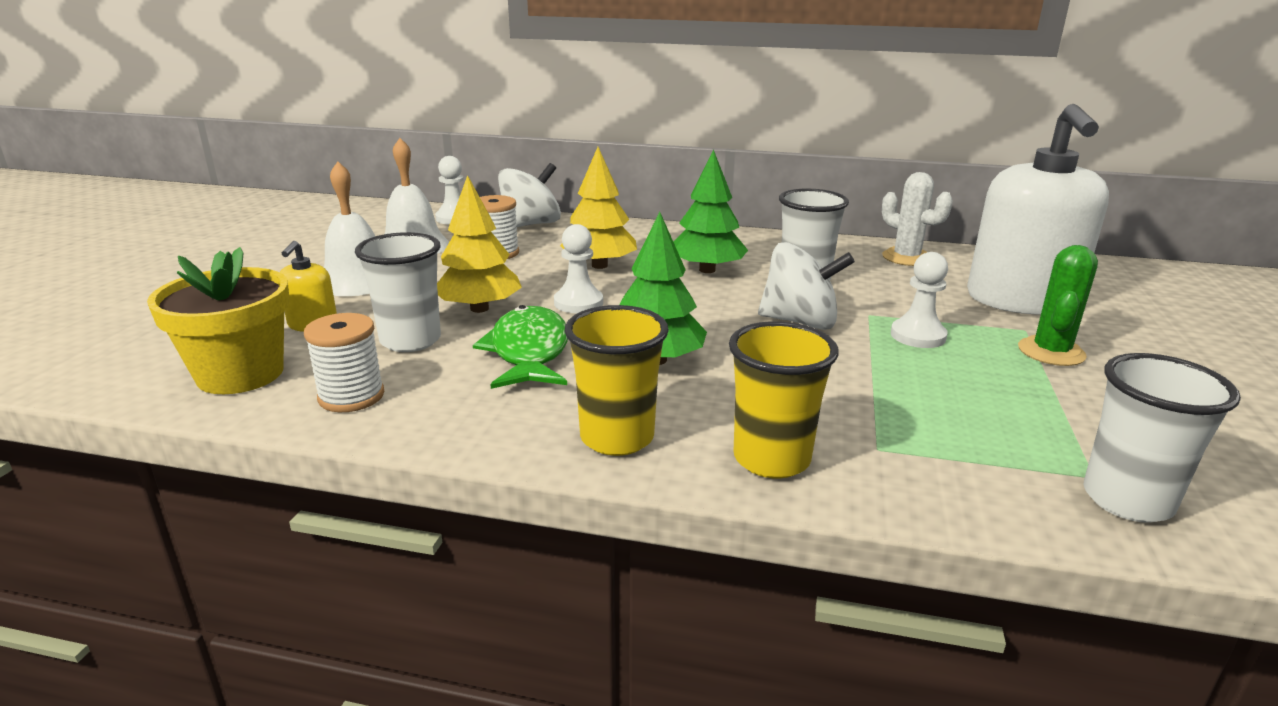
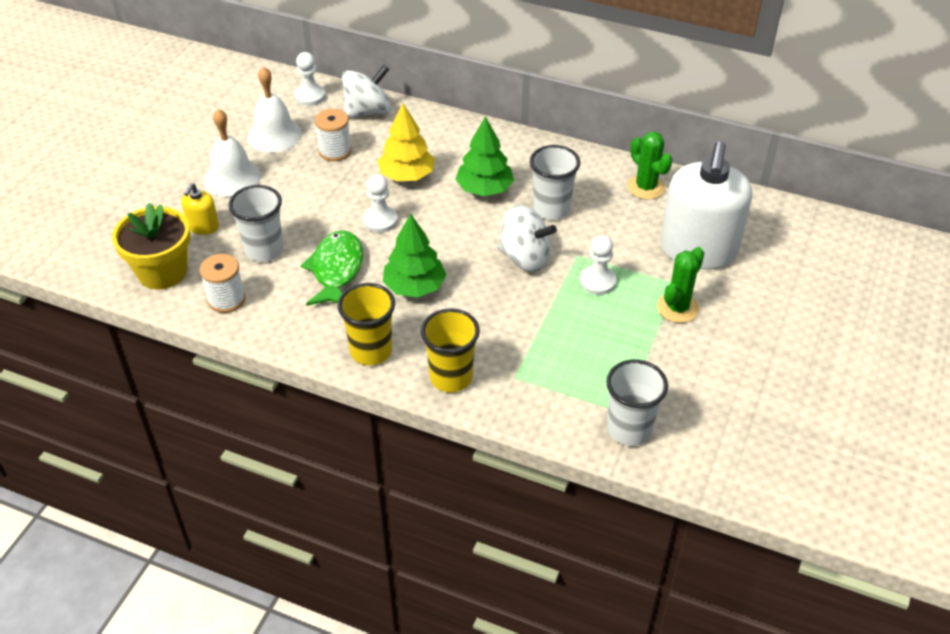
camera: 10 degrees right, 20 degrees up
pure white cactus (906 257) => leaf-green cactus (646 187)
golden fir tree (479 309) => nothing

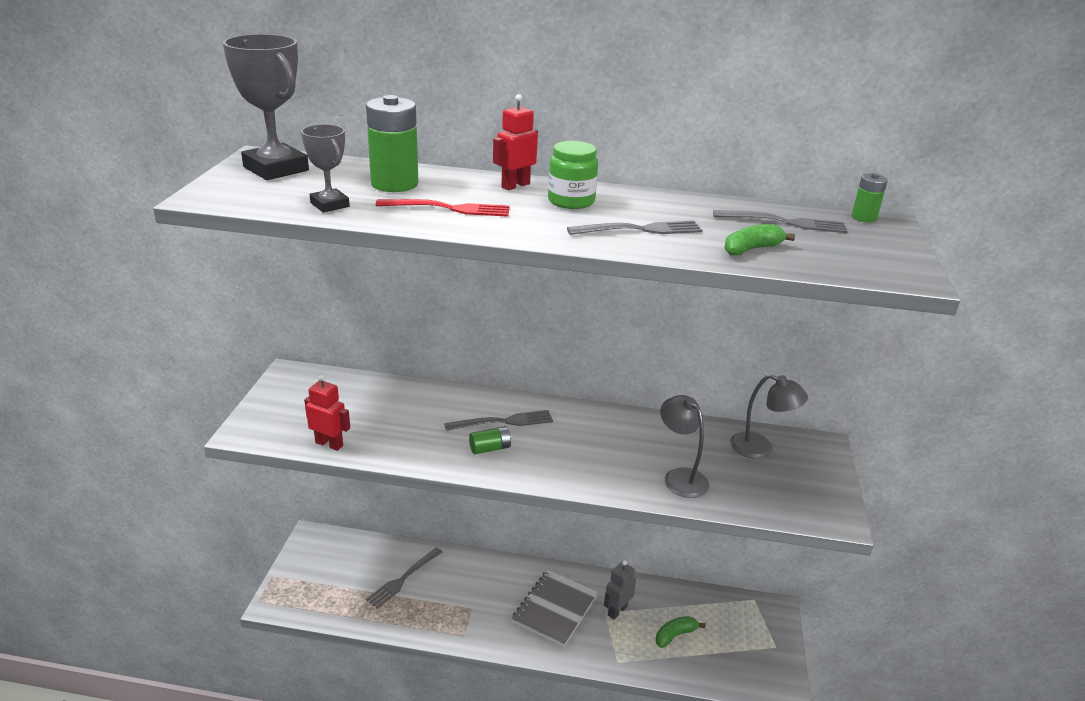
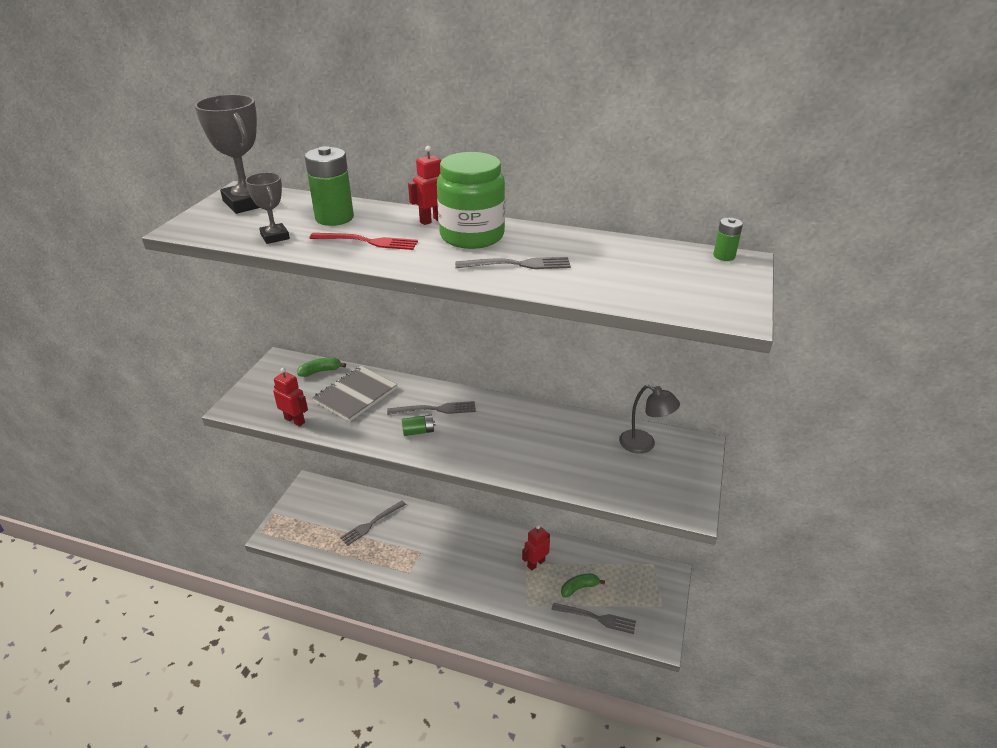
camera: 10 degrees right, 5 degrees up
leaf-green jar (571 201) => leaf-green jar (472 236), x1.64
gray fork (785 222) => gray fork (597 618), moved
leaf-green banana fruit (751 249) => leaf-green banana fruit (320 371), moved
gray reading lamp (680 477) => nothing
gray robot figure (617 610) => scarlet robot figure (536 563)
gray exercise book (555 609) => gray exercise book (355 395), moved

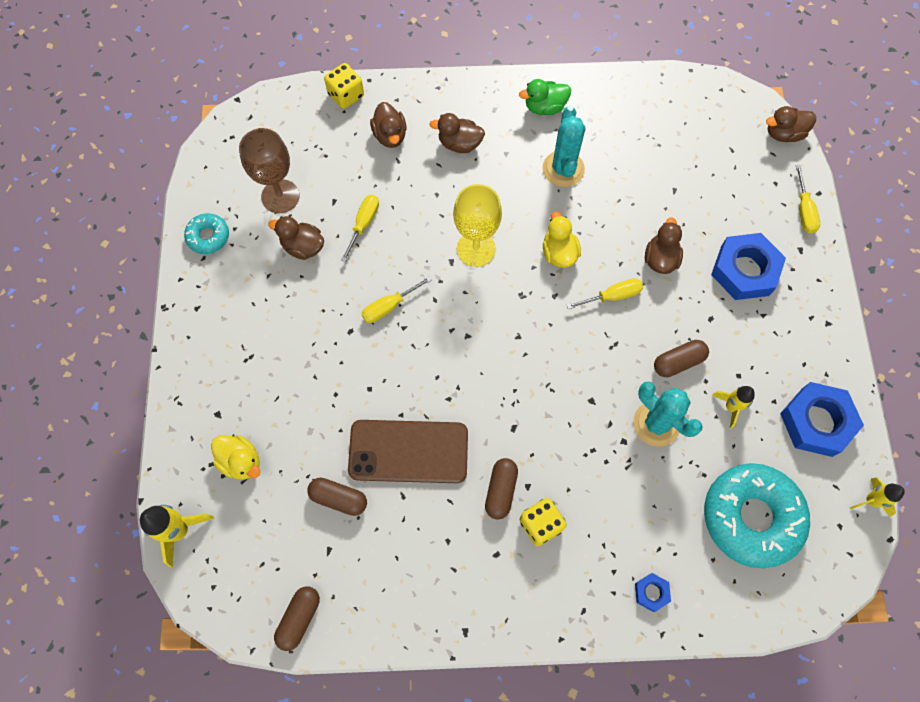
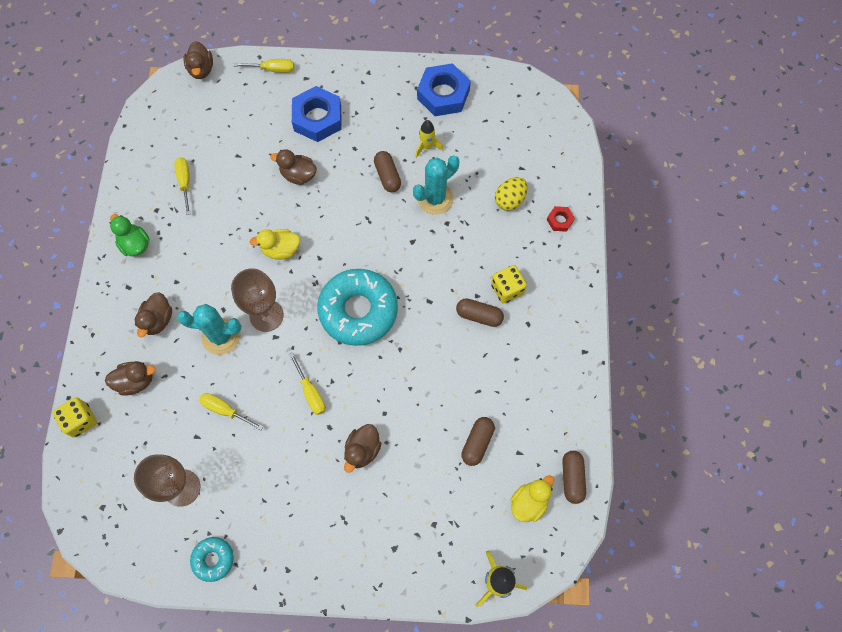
camera: 85 degrees left, 0 degrees up
leaf-green duck (545 107) => leaf-green duck (135 244), 150 degrees clockwise
turquoise cactus (563 169) => turquoise cactus (221 336), moved
golden goblet (476 249) => dark brown goblet (266 315)
dark brown duck (303 247) => dark brown duck (362 450), moved
golden flat screwdriver (612 296) => golden flat screwdriver (185 183), moved
dark brown smartphone (408 451) => nothing
golden duck (241 461) => golden duck (529 502), moved
turquoise glazed donut (751 517) => turquoise glazed donut (358 310), moved
golden rocket (870 500) => nothing
blue hex nut (651 592) => scarlet hex nut (560 220)
dark brown capsule (299 618) => dark brown capsule (572 478), 60 degrees clockwise
nothing => golden toy egg (509 200)

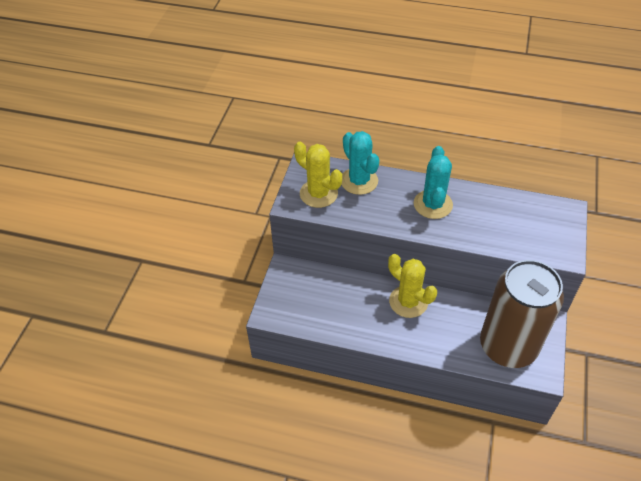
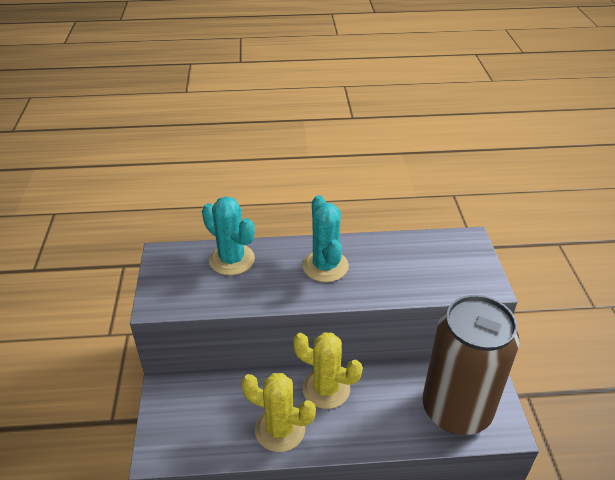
camera: 20 degrees left, 10 degrees down
golden cactus (318 193) => golden cactus (280 429), moved

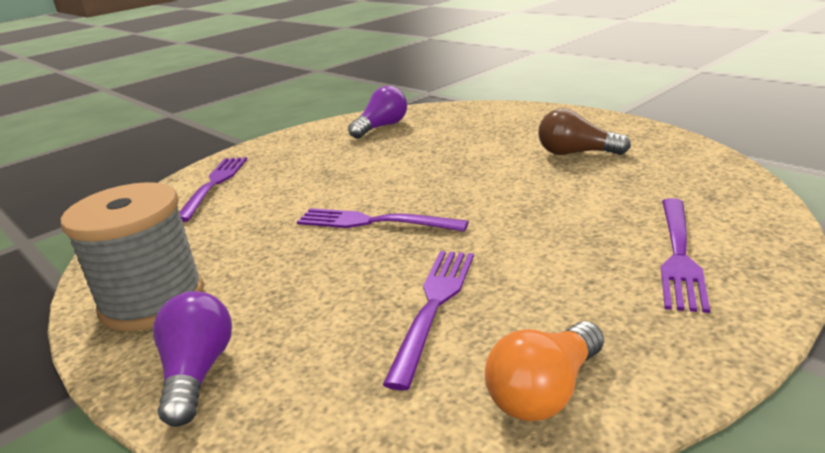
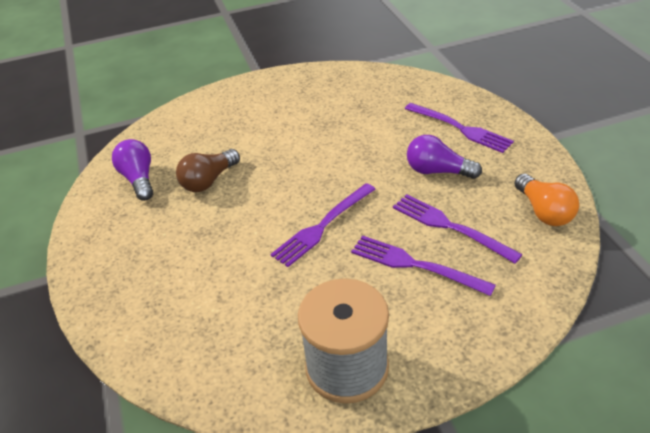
camera: 65 degrees left, 15 degrees up
dark brown light bulb (576 153) => dark brown light bulb (208 181), moved
purple fork (214 184) => purple fork (414 265), moved
purple light bulb (197 373) => purple light bulb (437 171), moved

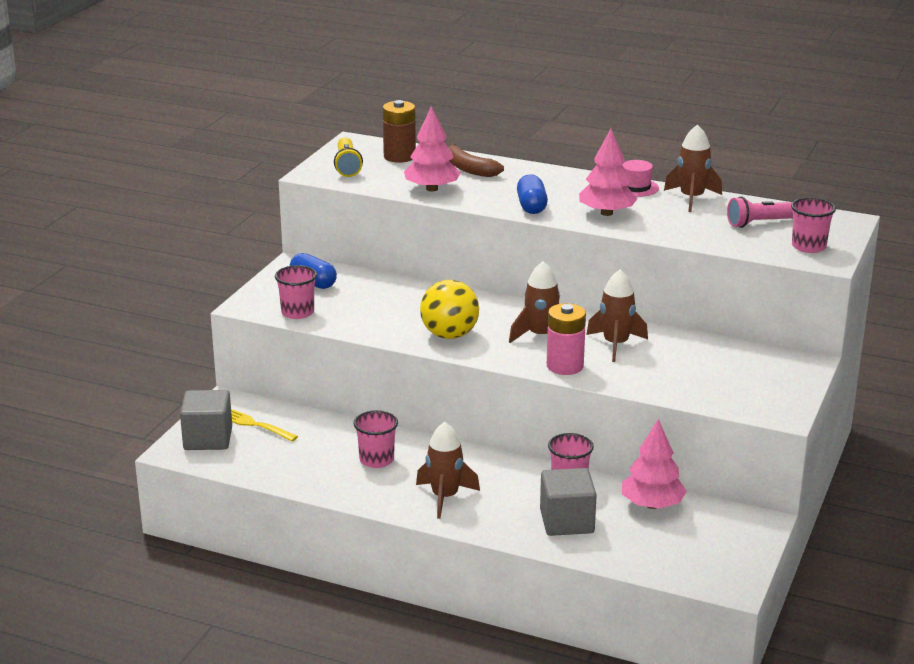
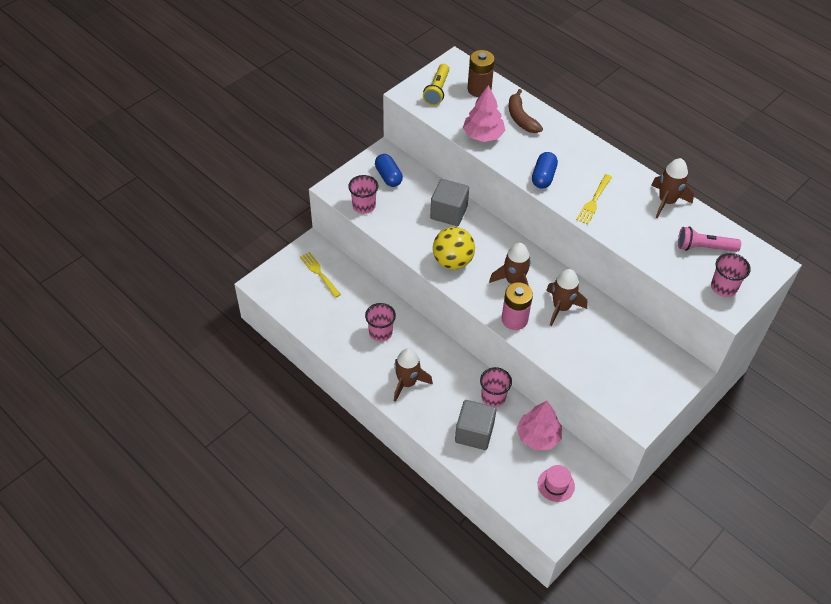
camera: 20 degrees right, 25 degrees up
rosy fir tree (606 213) => golden fork (594 201)
rosy top hat (636 187) => rosy top hat (556 485), moved
gray cube (208 439) => gray cube (448 212), moved

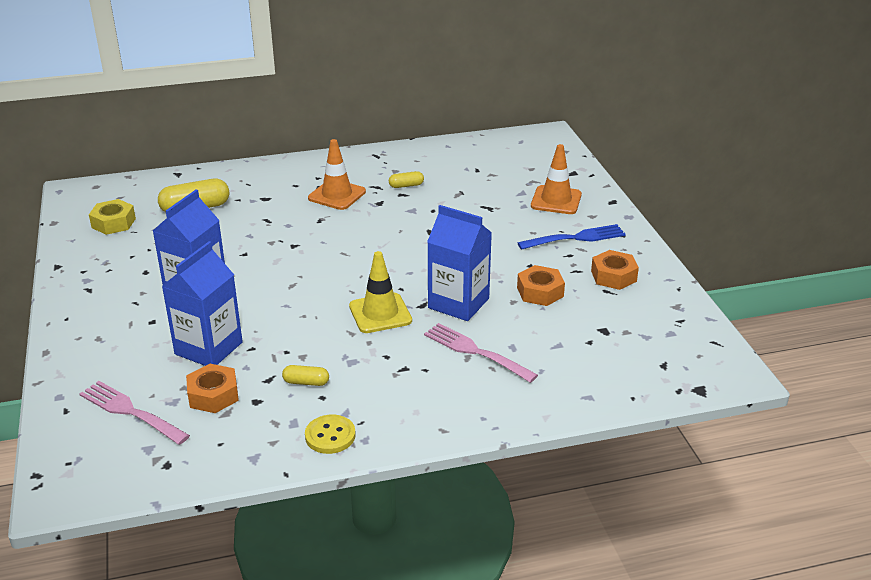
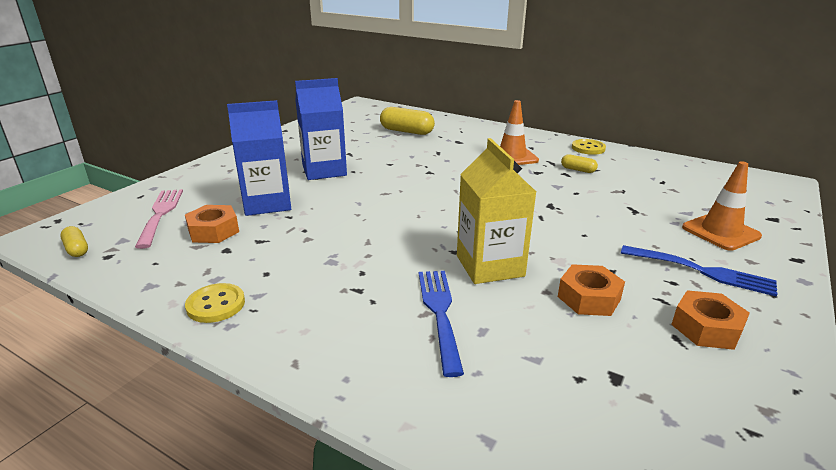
camera: 45 degrees right, 5 degrees down
golden hex nut (113 223) => nothing
blue milk carton (458 303) => golden milk carton (490 266)
golden safety cone (380 313) => nothing
rosy fork (475 351) => blue fork (440 313)
golden capsule (306 382) => golden capsule (76 249), moved
nothing => golden button (588 148)

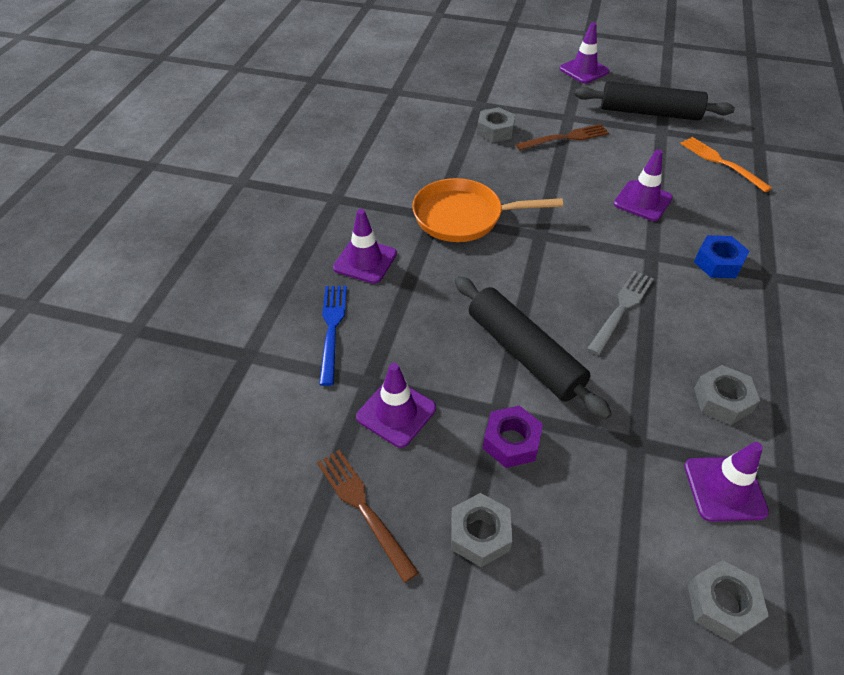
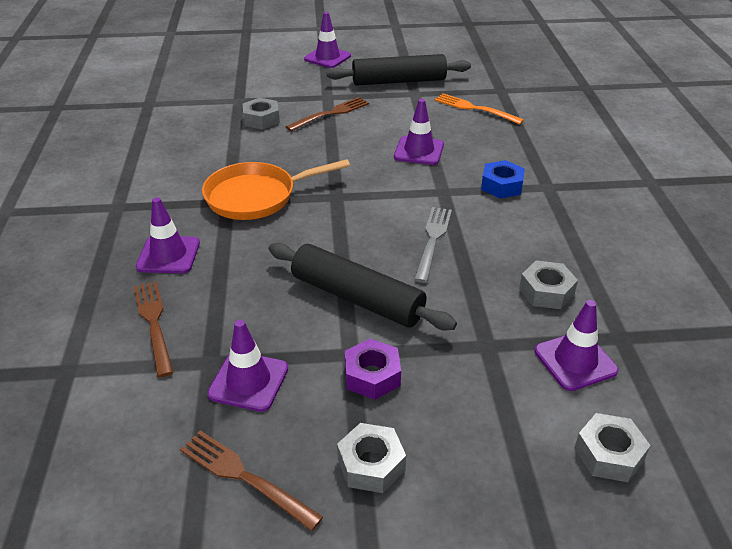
camera: 20 degrees left, 10 degrees down
blue fork (332 328) => dark brown fork (153 323)

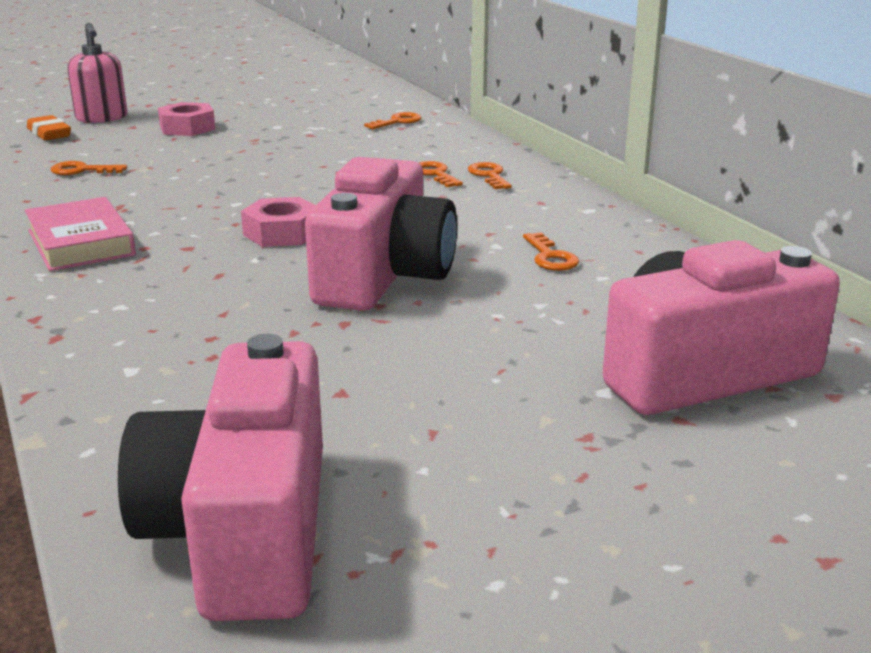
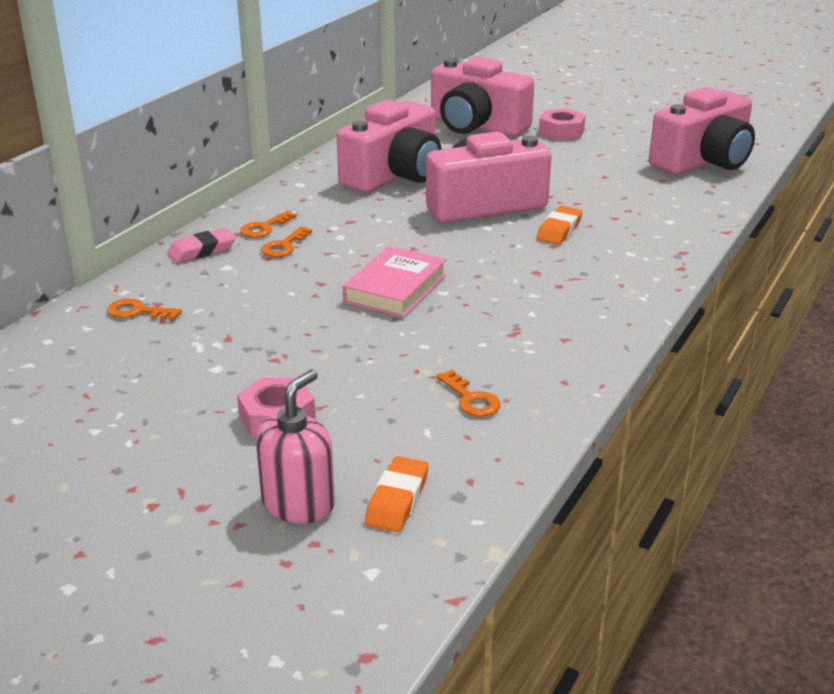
camera: 125 degrees left, 5 degrees up
rosy hardback (81 242) => rosy hardback (395 288), moved
rosy hex nut (282 233) => rosy hex nut (561 131), moved
orange key (550 257) => rosy camera (394 175)
nothing => orange pencil eraser (559 230)
nothing => rosy pencil eraser (202 251)

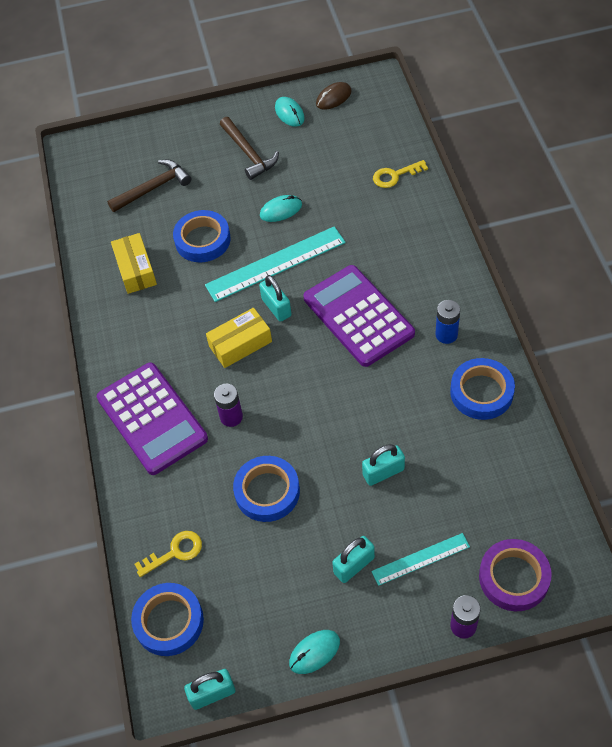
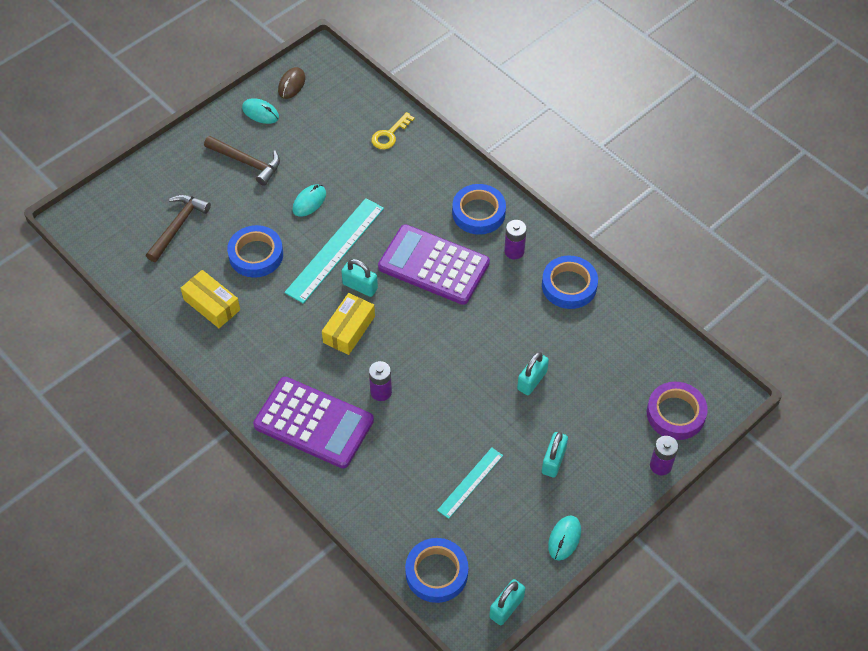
camera: 35 degrees left, 0 degrees up
blue battery (446 334) => purple battery (514 251)
blue tape (267 491) => blue tape (478 213), moved
golden key (175 552) => nothing
turquoise measuring stick (420 559) => turquoise measuring stick (470 482), moved

